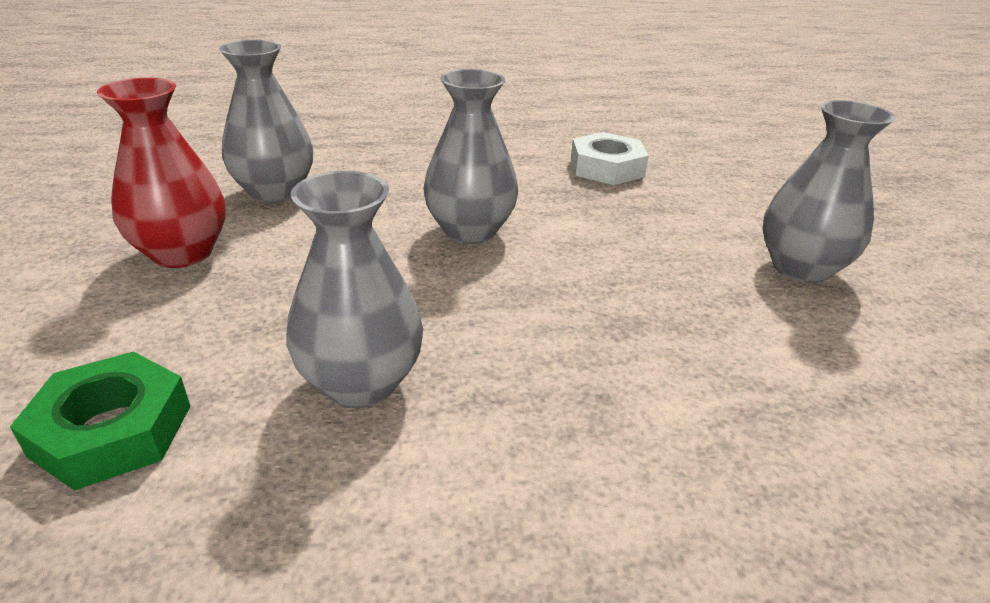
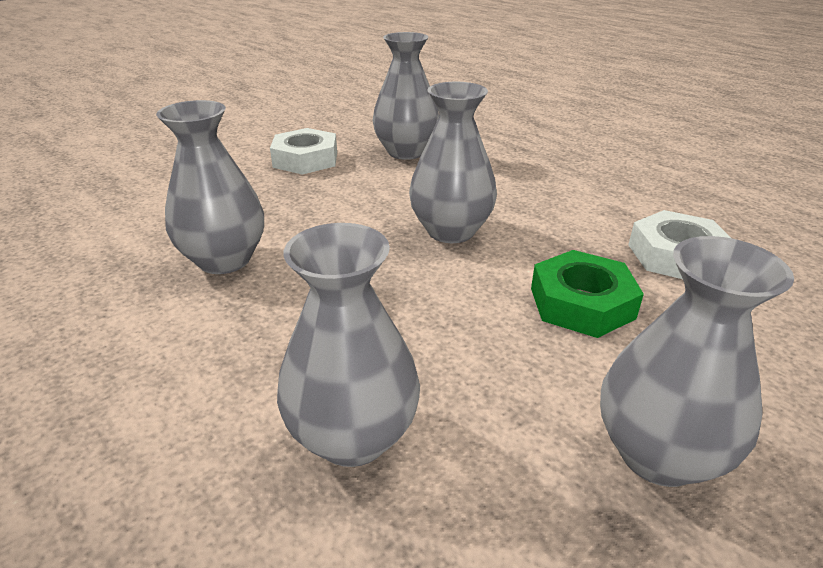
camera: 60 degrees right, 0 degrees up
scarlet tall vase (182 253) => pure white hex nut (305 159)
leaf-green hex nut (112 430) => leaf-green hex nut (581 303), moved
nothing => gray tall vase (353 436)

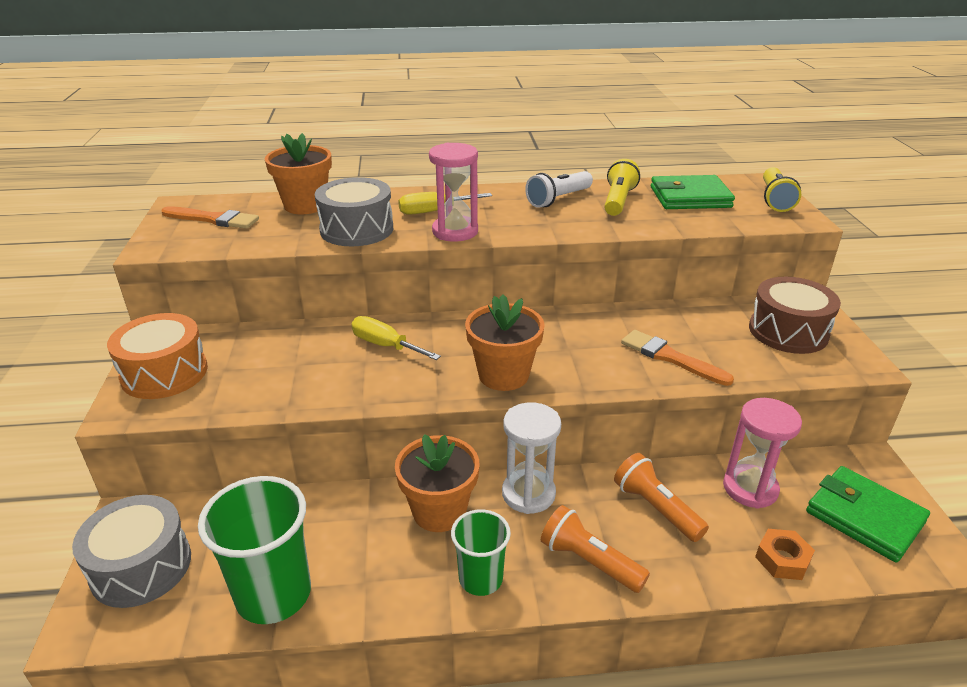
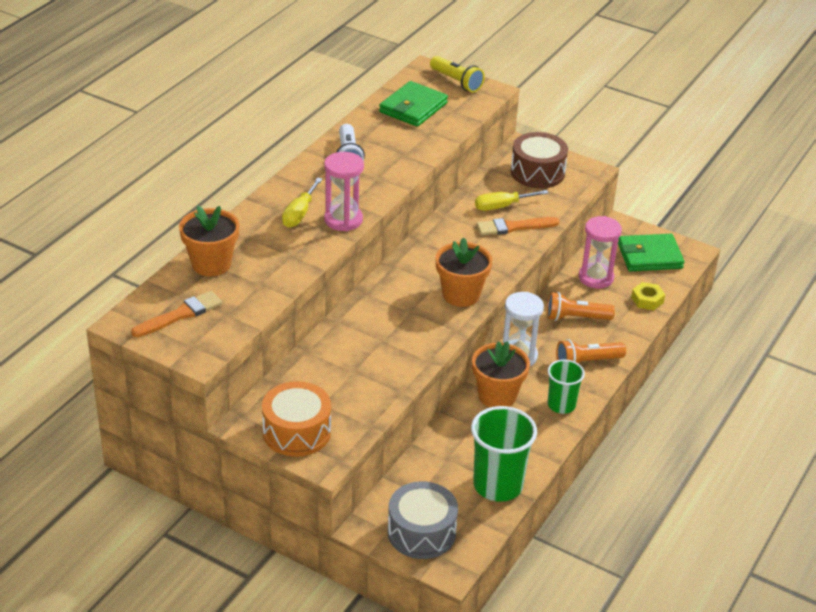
camera: 55 degrees left, 5 degrees up
golden torch (618 201) => nothing
gray drum (357 229) => nothing
golden flat screwdriver (385 345) => golden flat screwdriver (502 206), moved
orange hex nut (782 559) => golden hex nut (647 300)

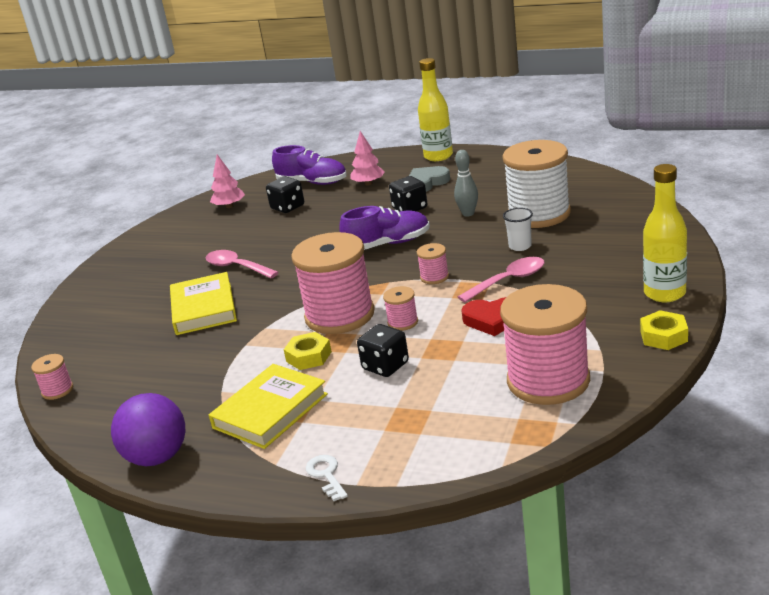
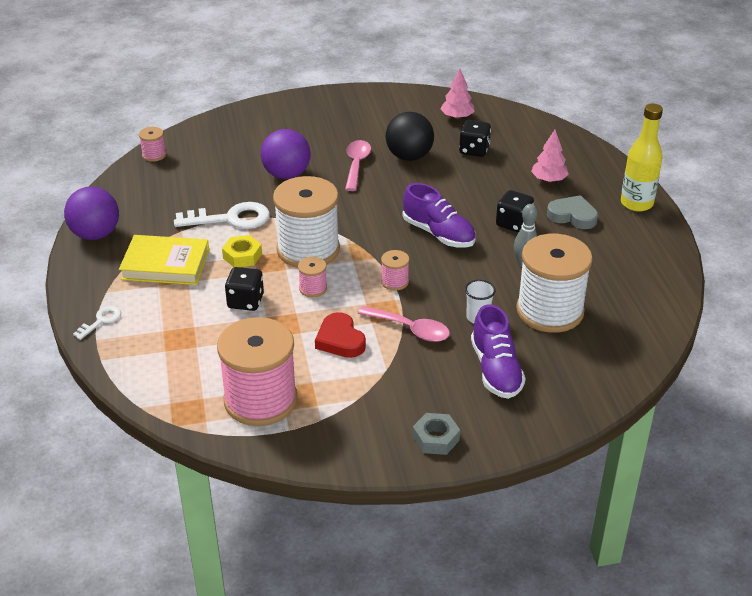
camera: 55 degrees right, 10 degrees up
purple lace-up shoe (312 182) => purple lace-up shoe (496 370), moved
golden flask (664 293) => gray hex nut (436 438)
rosy spool (339 315) => pure white spool (308 250)
golden hardback (204 308) => purple ball (286 174)
golden hex nut (663 336) => nothing
nothing => jet-black ball (409 156)
nothing => pure white key (231 219)

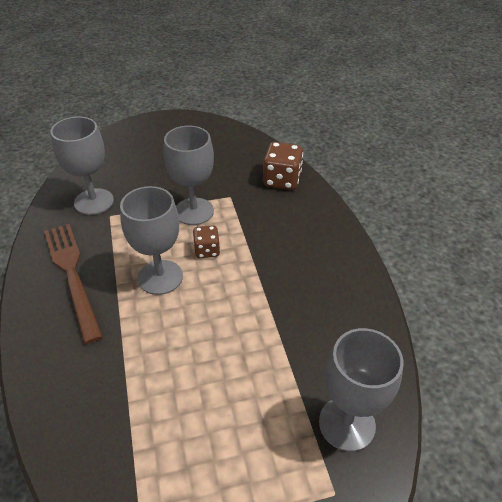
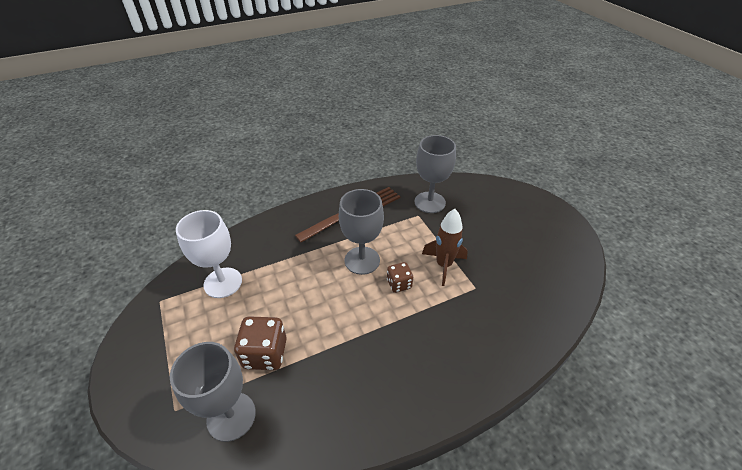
camera: 80 degrees right, 0 degrees up
gray goblet (194 211) => dark brown rocket (443 265)
dark brown dice (281 180) => dark brown dice (265 353), moved
nothing => pure white goblet (223 282)

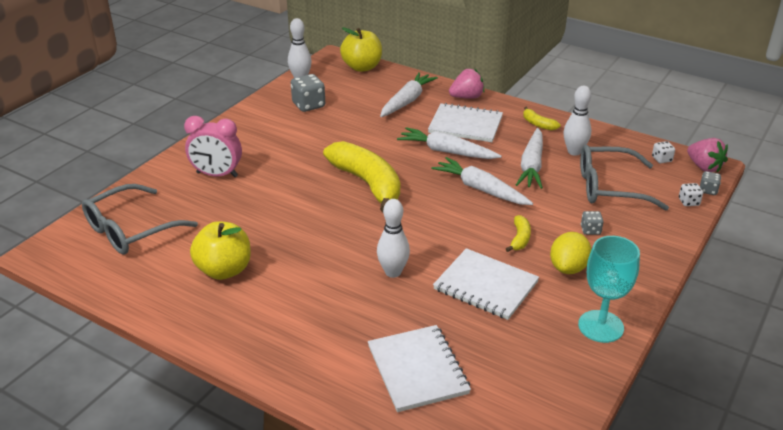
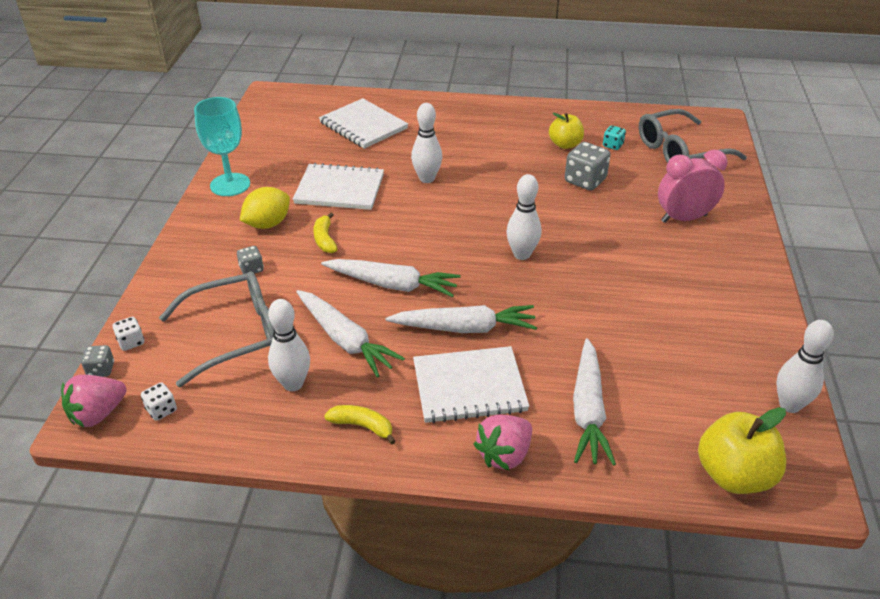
camera: 155 degrees right, 5 degrees up
gray dice (308 105) => gray dice (585 181), moved
pure white carrot (531 165) => pure white carrot (345 339), 150 degrees clockwise
rosy berry (704 167) => rosy berry (98 414), 75 degrees counterclockwise
golden banana fruit (367 183) => pure white tenpin (522 254)
gray glasses (131 229) => gray glasses (680 151), 135 degrees counterclockwise
golden toy apple (224 270) => golden toy apple (565 144), x0.66
golden lemon (568 268) => golden lemon (268 224), 45 degrees clockwise
nothing => turquoise dice (612 145)

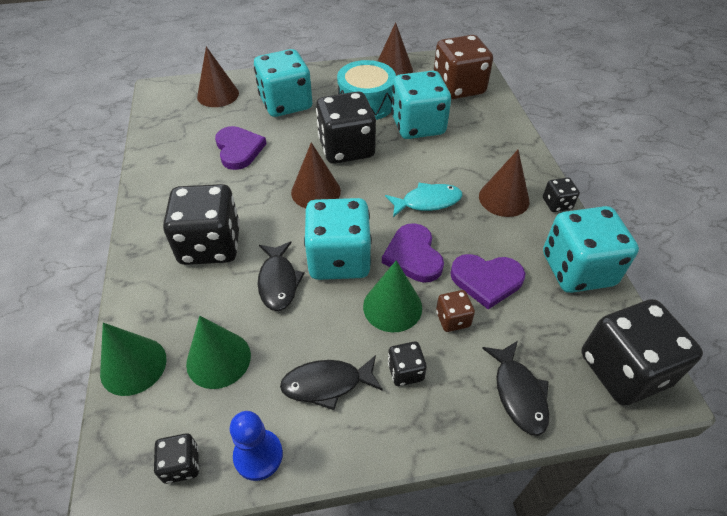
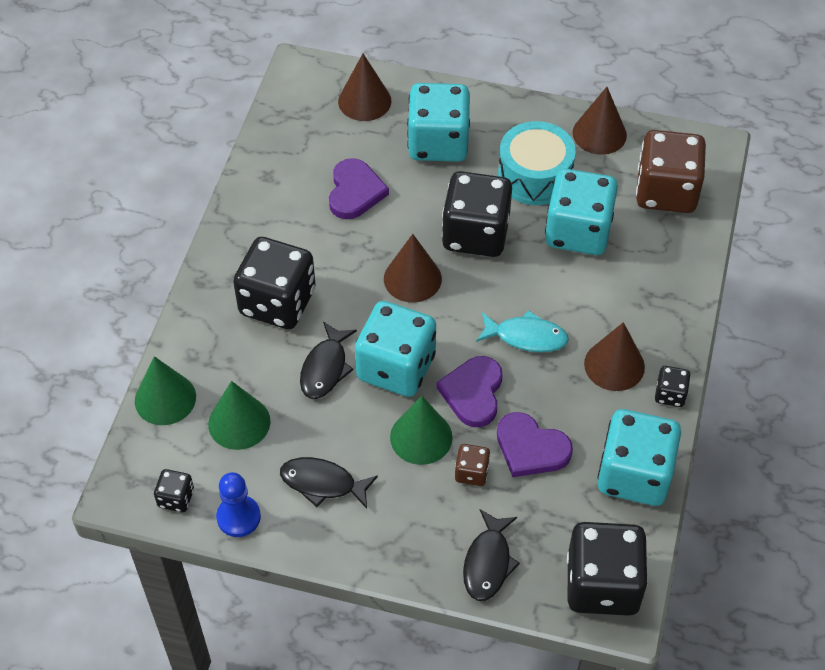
camera: 25 degrees right, 5 degrees up
jet-black dice (405 371) => nothing

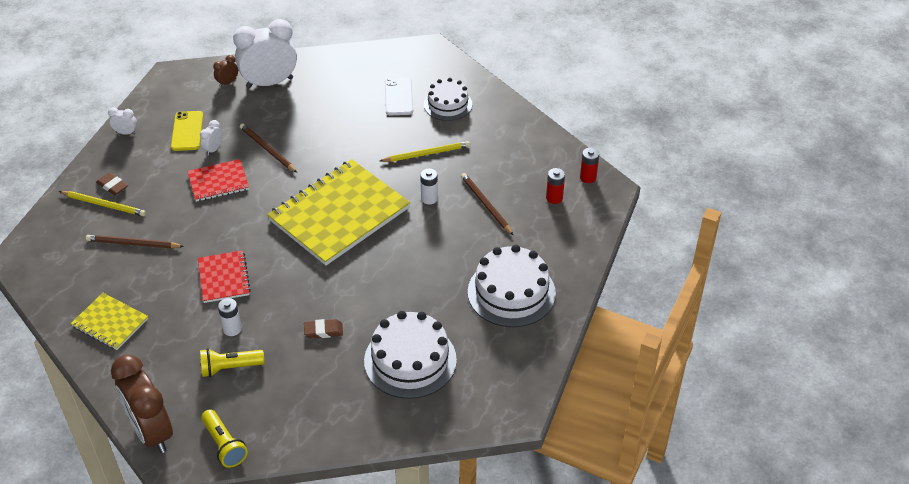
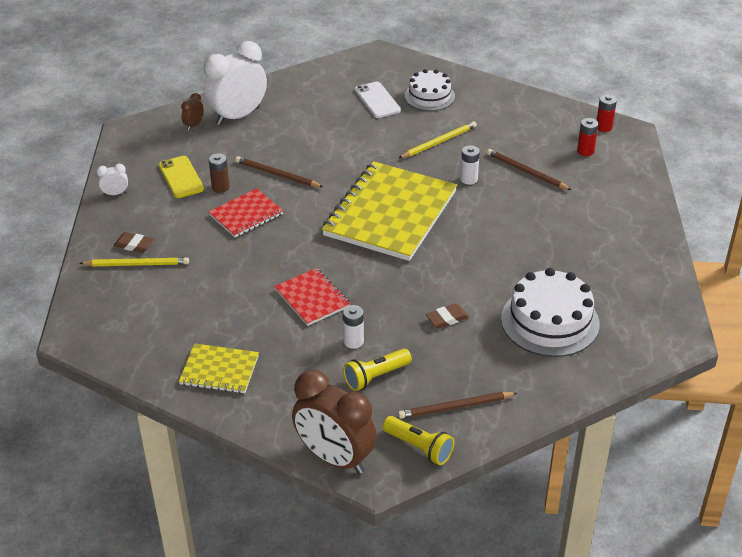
camera: 20 degrees left, 5 degrees down
pure white clock (213 149) => dark brown battery (220 187)
dark brown pencil (133 244) => dark brown pencil (455 407), moved
pure white gateau (511 292) => nothing

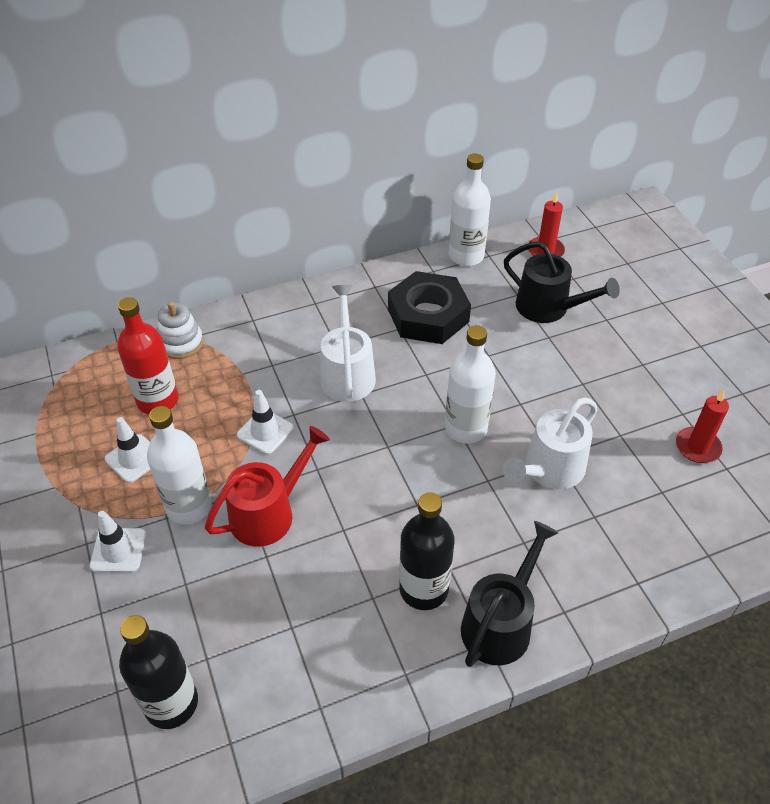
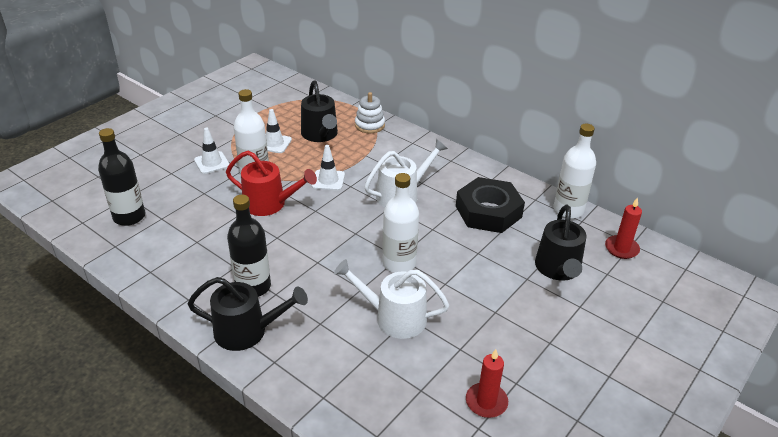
camera: 60 degrees right, 10 degrees down
scarlet flask (158 401) => jet-black watering can (320 135)

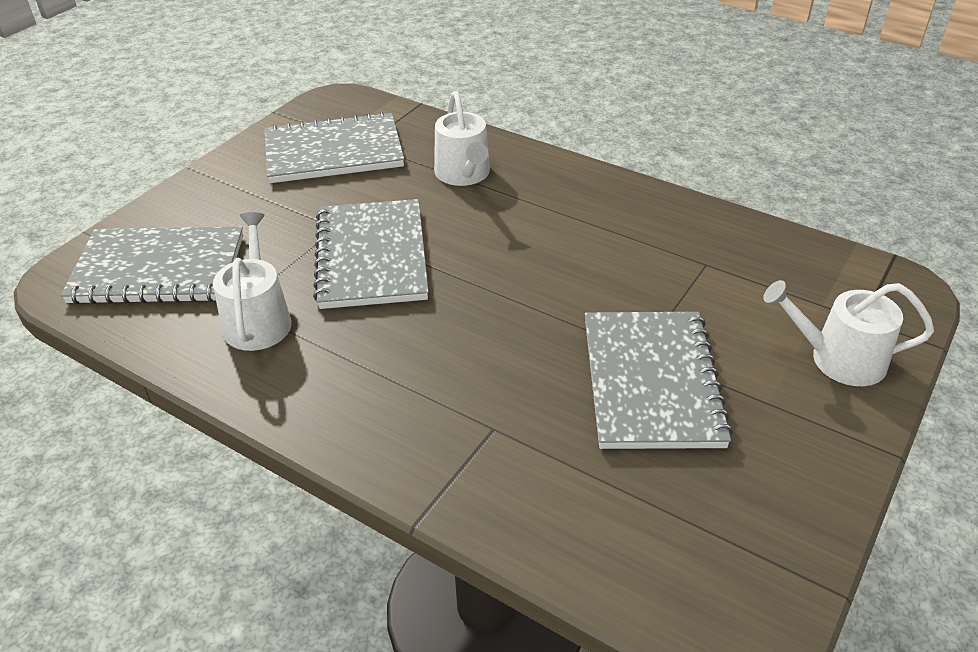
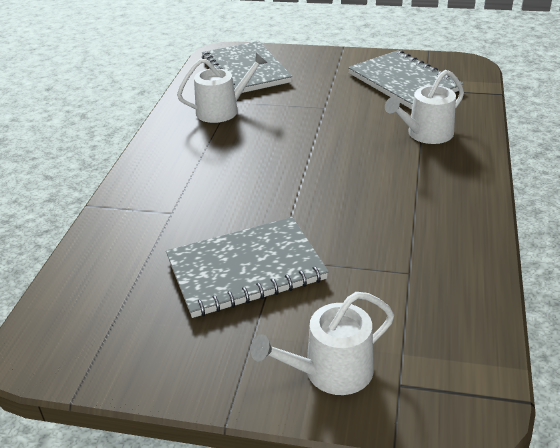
camera: 70 degrees right, 5 degrees down
gray exercise book (372 256) => nothing
pure white watering can (838 359) => pure white watering can (330 372), 105 degrees counterclockwise

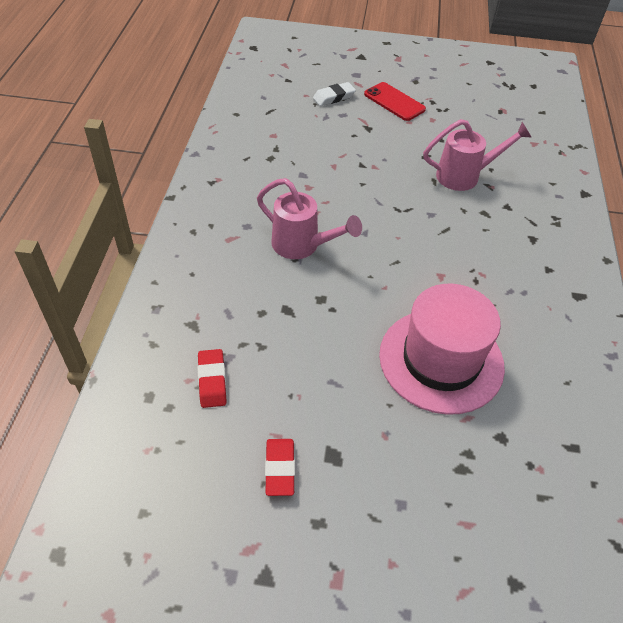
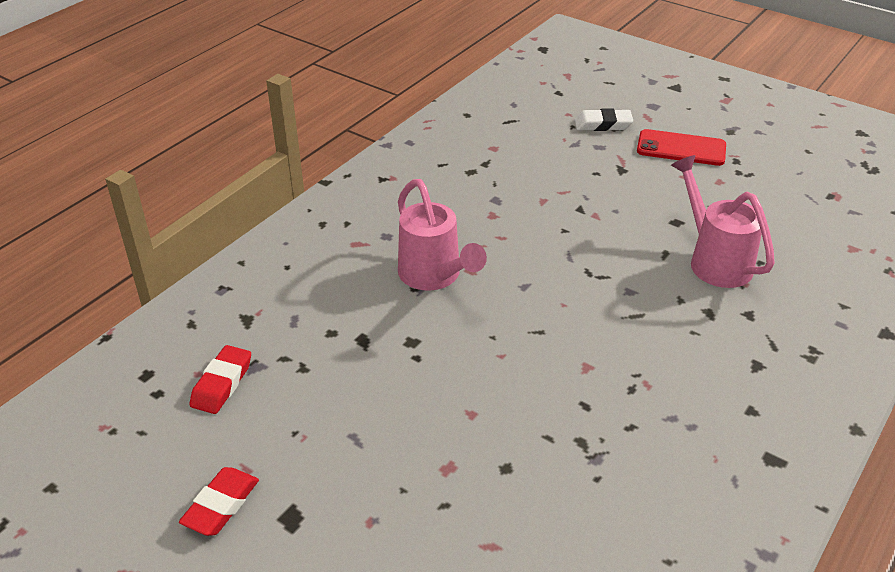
camera: 30 degrees right, 10 degrees down
scarlet smartphone (394 102) => scarlet smartphone (681 148), 60 degrees counterclockwise
rosy watering can (465 176) => rosy watering can (714 260), 135 degrees counterclockwise
rosy top hat (441 360) => nothing

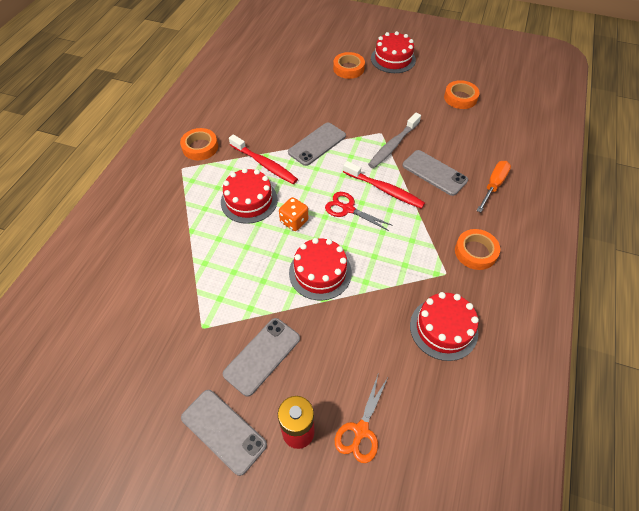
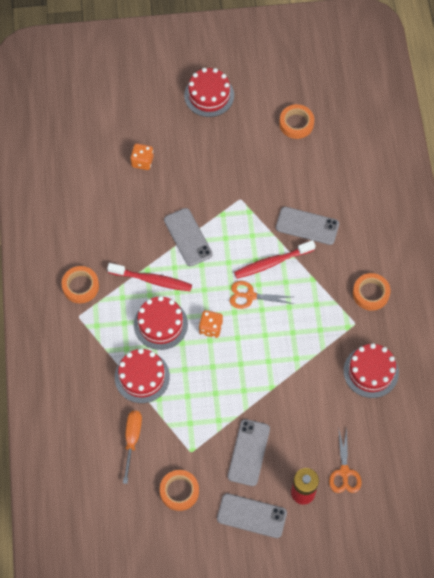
camera: 25 degrees left, 10 degrees up
orange tape (348 68) => orange tape (179 491), moved
gray tooth brush (393 145) => nothing
gray smartphone (317 144) => gray smartphone (188 237), 45 degrees counterclockwise
scarlet tooth brush (384 190) => scarlet tooth brush (272 262), 150 degrees clockwise
orange flat screwdriver (493 185) => orange flat screwdriver (132 440), moved
scarlet pair of scissors (348 209) => orange pair of scissors (250 296)
scarlet gateau (320 272) => scarlet gateau (142 377), moved
nothing => orange dice (142 161)

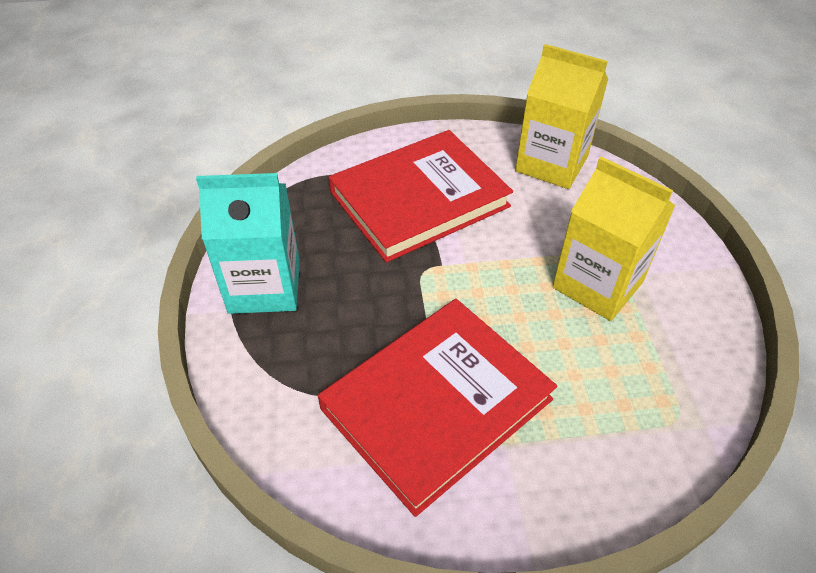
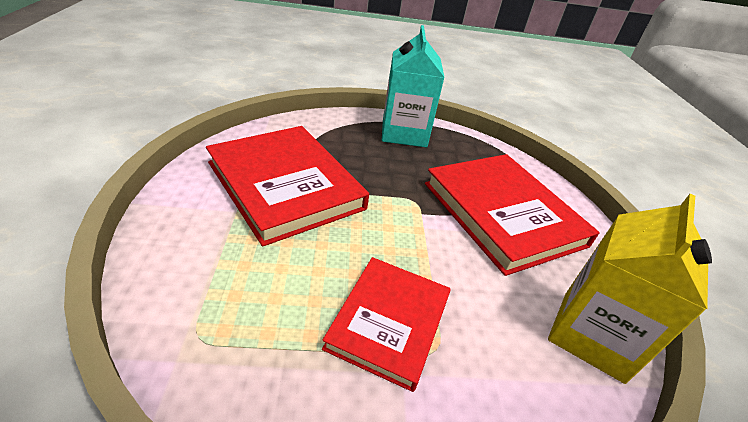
camera: 90 degrees right, 10 degrees down
golden milk carton (597 284) => scarlet hardback (389 322)

